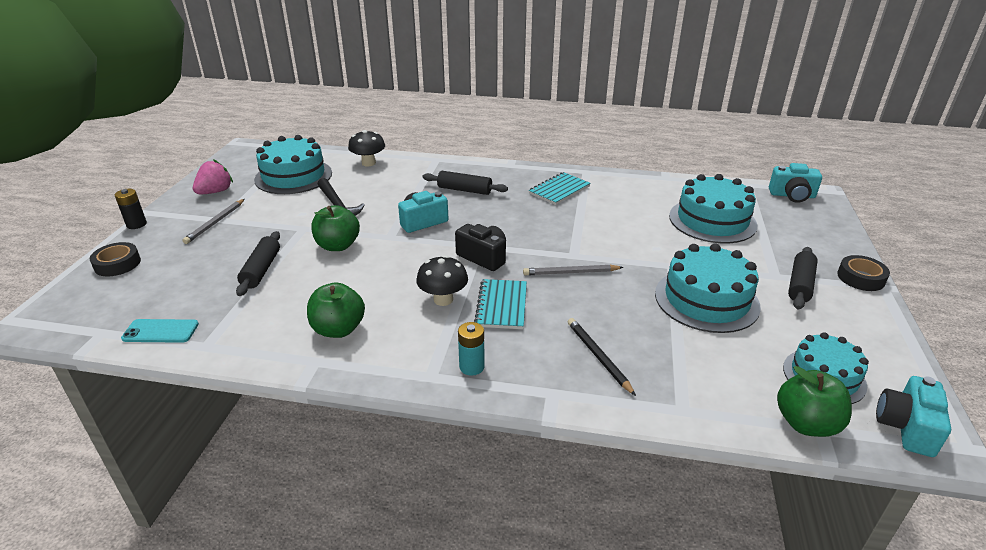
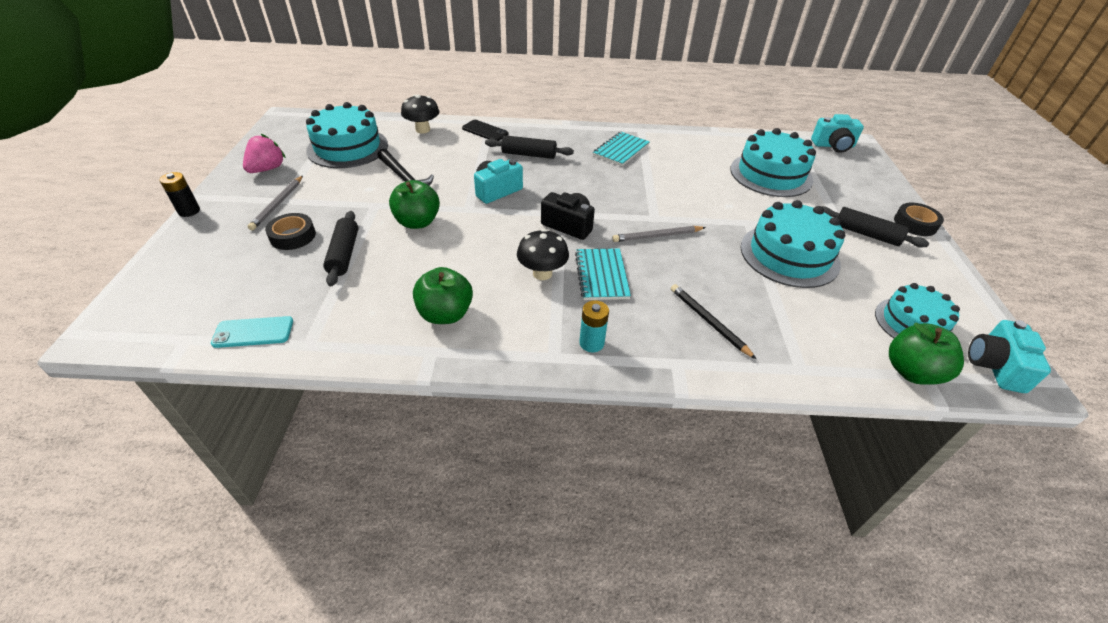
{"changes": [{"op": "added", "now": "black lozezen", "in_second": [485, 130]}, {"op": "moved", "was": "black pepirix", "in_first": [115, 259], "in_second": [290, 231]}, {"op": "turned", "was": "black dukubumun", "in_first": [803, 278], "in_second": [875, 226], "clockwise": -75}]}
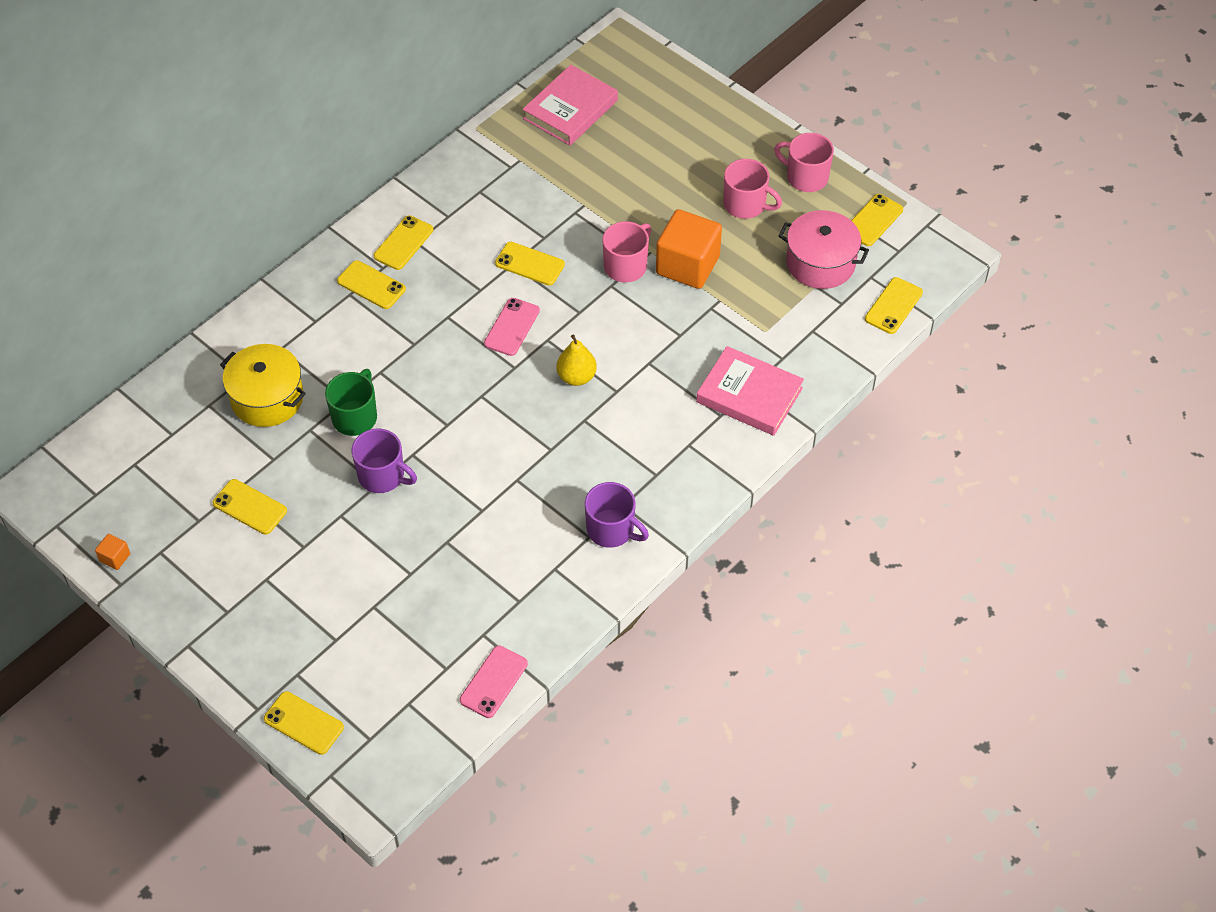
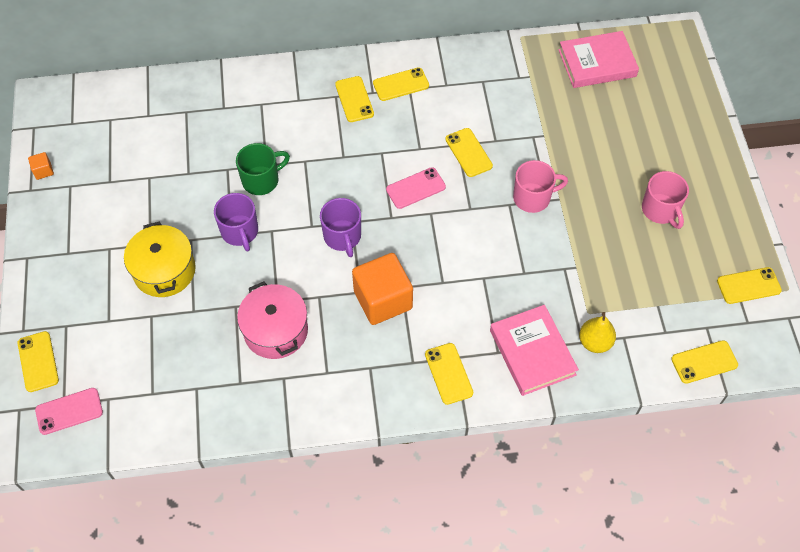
{"changes": [{"op": "removed", "was": "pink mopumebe", "in_first": [804, 162]}, {"op": "moved", "was": "yellow lozezen", "in_first": [249, 507], "in_second": [449, 374]}, {"op": "moved", "was": "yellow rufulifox", "in_first": [263, 385], "in_second": [160, 259]}, {"op": "moved", "was": "pink lozezen", "in_first": [494, 681], "in_second": [69, 411]}, {"op": "moved", "was": "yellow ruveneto", "in_first": [577, 360], "in_second": [597, 332]}, {"op": "moved", "was": "purple mopumebe", "in_first": [617, 515], "in_second": [340, 227]}, {"op": "moved", "was": "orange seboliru", "in_first": [689, 249], "in_second": [382, 289]}, {"op": "moved", "was": "pink rufulifox", "in_first": [823, 249], "in_second": [272, 320]}]}
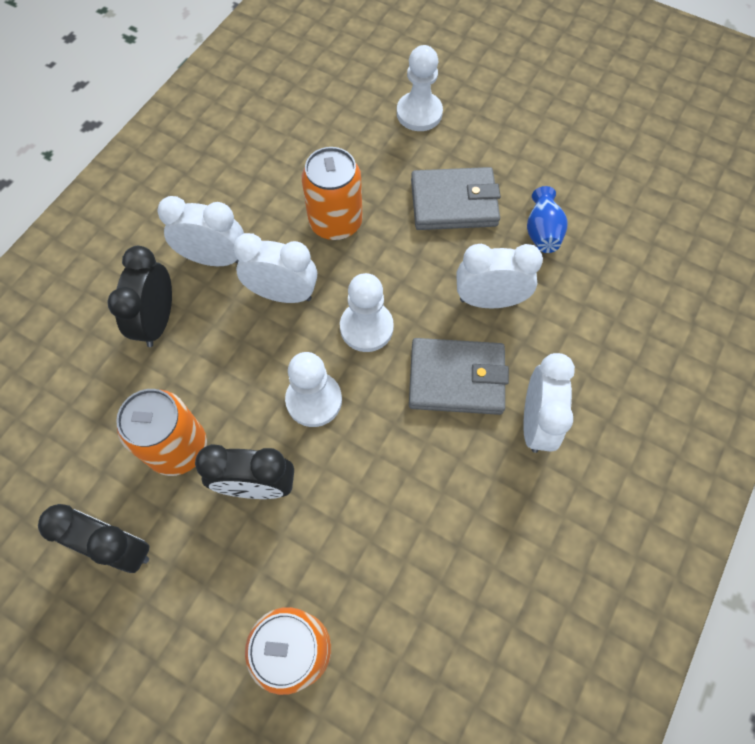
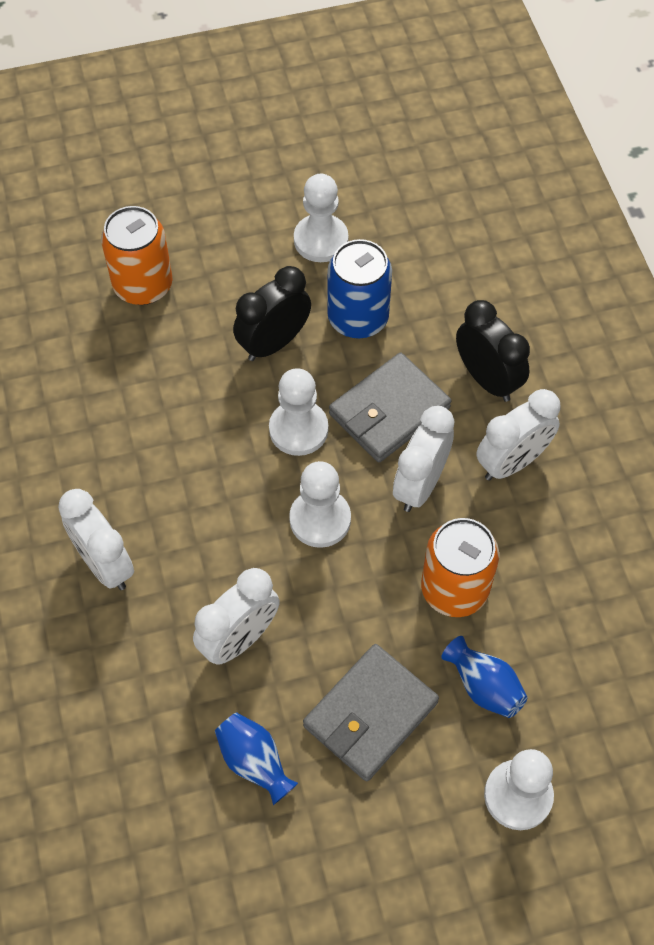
{"changes": [{"op": "added", "now": "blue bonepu", "in_second": [484, 677]}, {"op": "moved", "was": "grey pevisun", "in_first": [459, 376], "in_second": [390, 407]}, {"op": "replaced", "was": "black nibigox", "now": "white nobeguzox", "in_first": [93, 538], "in_second": [321, 218]}, {"op": "recoloured", "was": "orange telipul", "now": "blue telipul", "in_first": [161, 432], "in_second": [359, 289]}, {"op": "turned", "was": "white nibigox", "in_first": [275, 268], "in_second": [424, 459], "clockwise": 150}]}
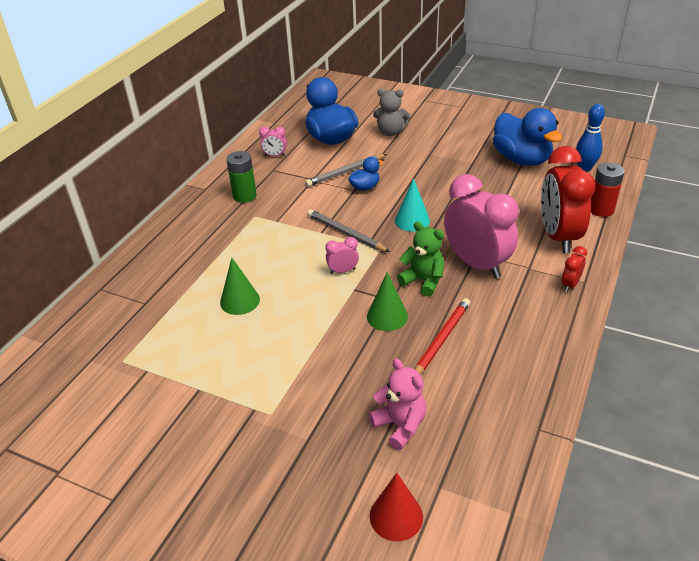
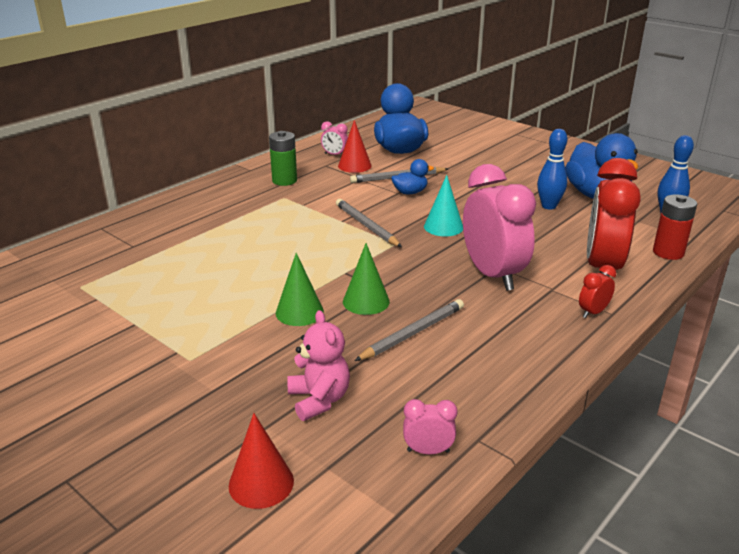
{"changes": [{"op": "removed", "was": "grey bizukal", "in_first": [391, 112]}, {"op": "removed", "was": "green bizukal", "in_first": [421, 259]}, {"op": "added", "now": "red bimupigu", "in_second": [355, 146]}, {"op": "added", "now": "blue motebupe", "in_second": [552, 169]}, {"op": "moved", "was": "green bimupigu", "in_first": [240, 286], "in_second": [300, 289]}, {"op": "moved", "was": "pink nibigox", "in_first": [342, 255], "in_second": [430, 426]}, {"op": "recoloured", "was": "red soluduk", "now": "grey soluduk", "in_first": [442, 336], "in_second": [409, 330]}]}
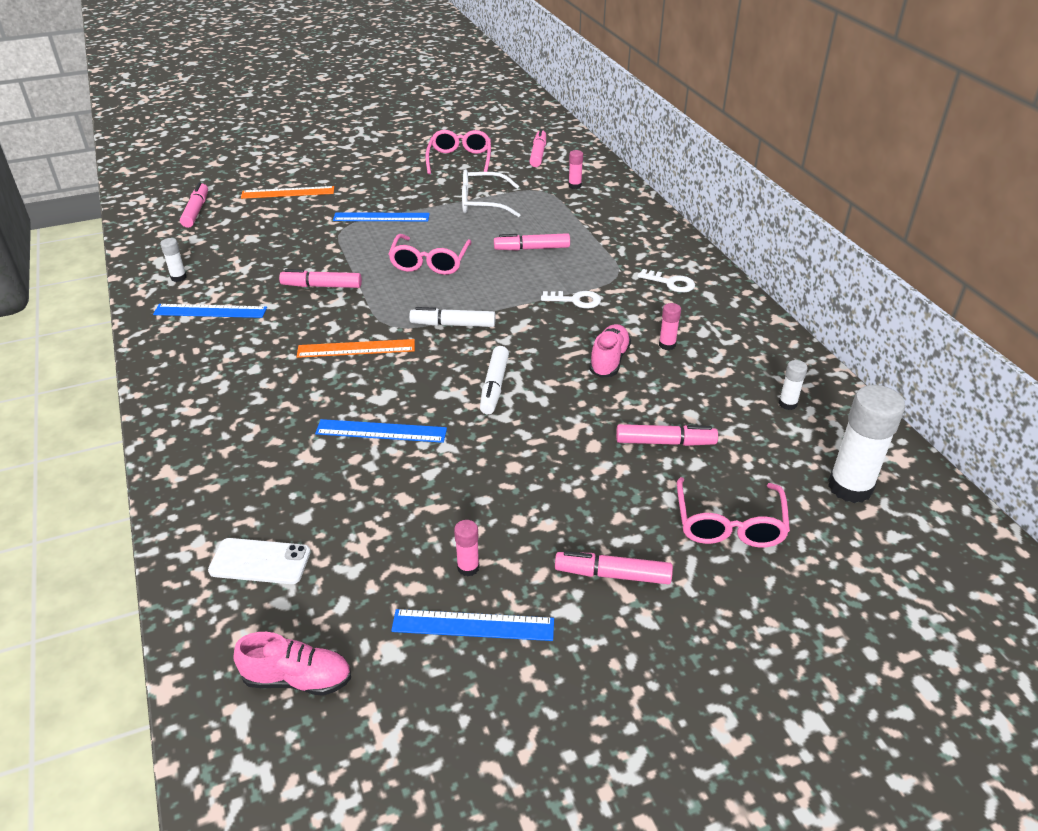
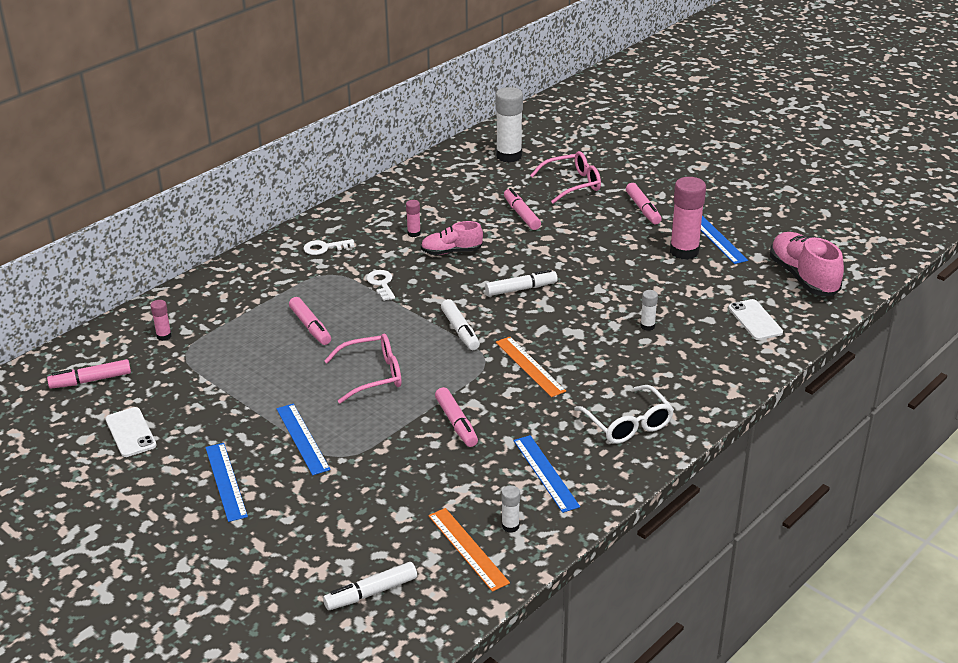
{"changes": [{"op": "moved", "was": "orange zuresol", "in_first": [287, 192], "in_second": [469, 550]}, {"op": "moved", "was": "blue zuresol", "in_first": [381, 431], "in_second": [226, 482]}, {"op": "moved", "was": "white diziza", "in_first": [491, 193], "in_second": [624, 414]}, {"op": "moved", "was": "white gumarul", "in_first": [793, 385], "in_second": [649, 310]}, {"op": "replaced", "was": "pink diziza", "now": "white lozezen", "in_first": [458, 152], "in_second": [131, 432]}, {"op": "recoloured", "was": "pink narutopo", "now": "white narutopo", "in_first": [194, 205], "in_second": [370, 586]}, {"op": "turned", "was": "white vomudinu", "in_first": [666, 281], "in_second": [328, 247], "clockwise": -105}, {"op": "resized", "was": "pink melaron", "in_first": [292, 664], "in_second": [807, 264], "ratio": 1.6}, {"op": "resized", "was": "pink gumarul", "in_first": [467, 548], "in_second": [688, 218], "ratio": 2.13}]}
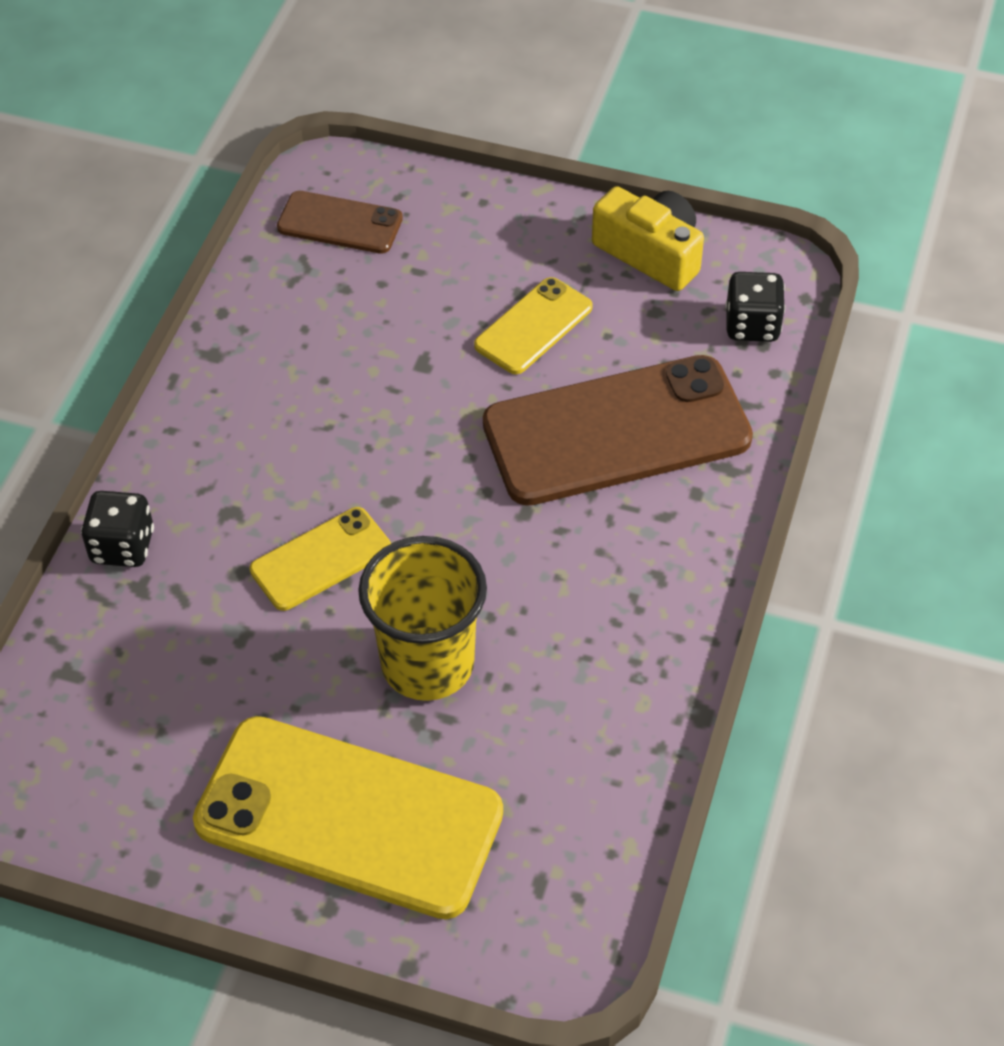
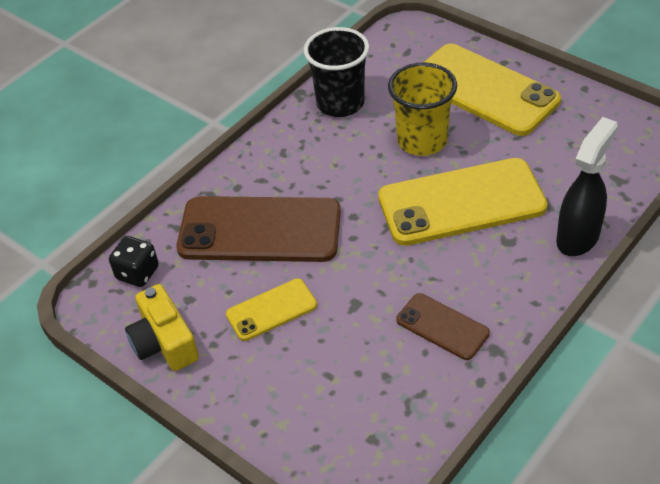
{"changes": [{"op": "added", "now": "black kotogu", "in_second": [336, 72]}, {"op": "moved", "was": "brown lozezen", "in_first": [340, 222], "in_second": [443, 326]}, {"op": "replaced", "was": "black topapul", "now": "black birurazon", "in_first": [117, 529], "in_second": [587, 186]}, {"op": "resized", "was": "yellow lozezen", "in_first": [320, 559], "in_second": [463, 202], "ratio": 1.97}]}
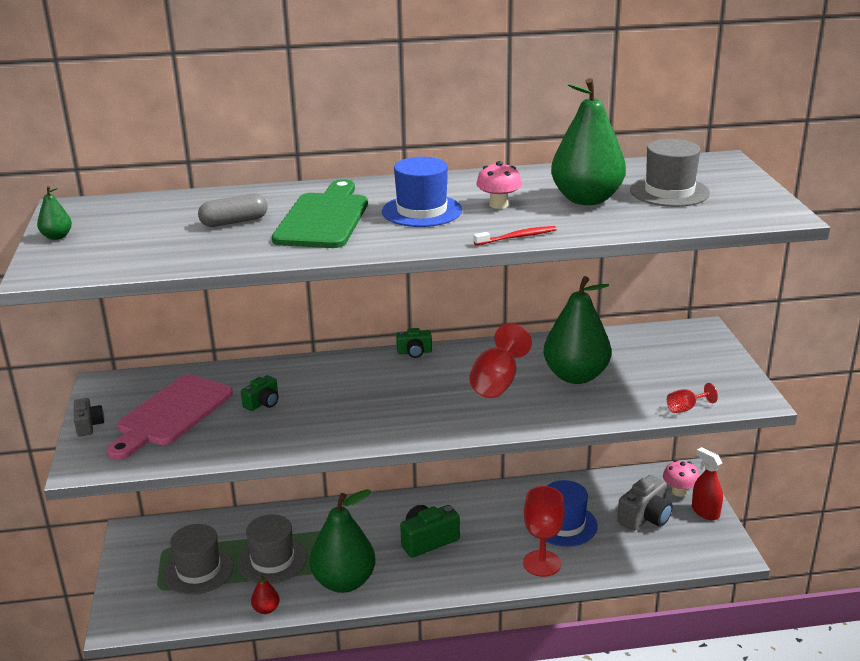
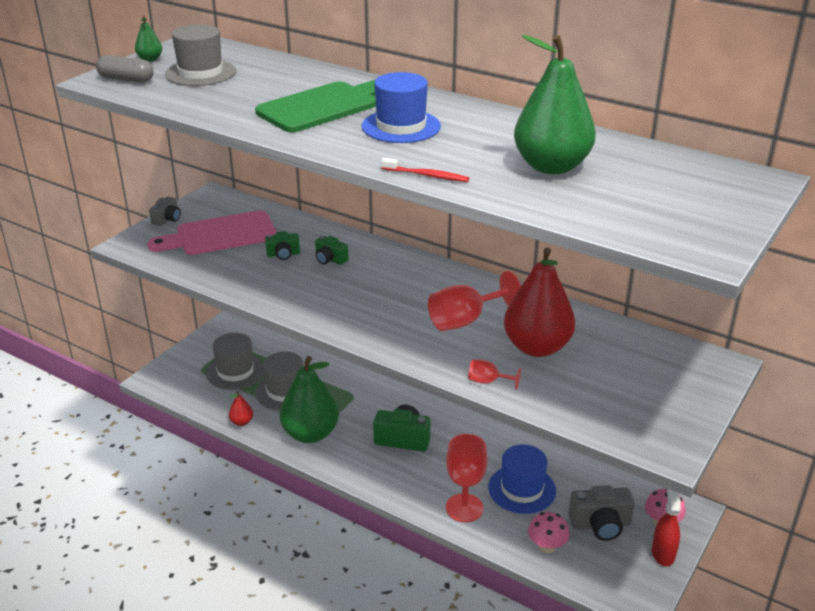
{"changes": [{"op": "moved", "was": "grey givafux", "in_first": [233, 210], "in_second": [125, 69]}, {"op": "moved", "was": "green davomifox", "in_first": [414, 343], "in_second": [331, 250]}, {"op": "moved", "was": "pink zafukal", "in_first": [499, 185], "in_second": [548, 532]}, {"op": "moved", "was": "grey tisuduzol", "in_first": [670, 173], "in_second": [200, 55]}, {"op": "moved", "was": "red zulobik", "in_first": [692, 398], "in_second": [494, 374]}, {"op": "recoloured", "was": "green ruveneto", "now": "red ruveneto", "in_first": [577, 330], "in_second": [539, 302]}]}
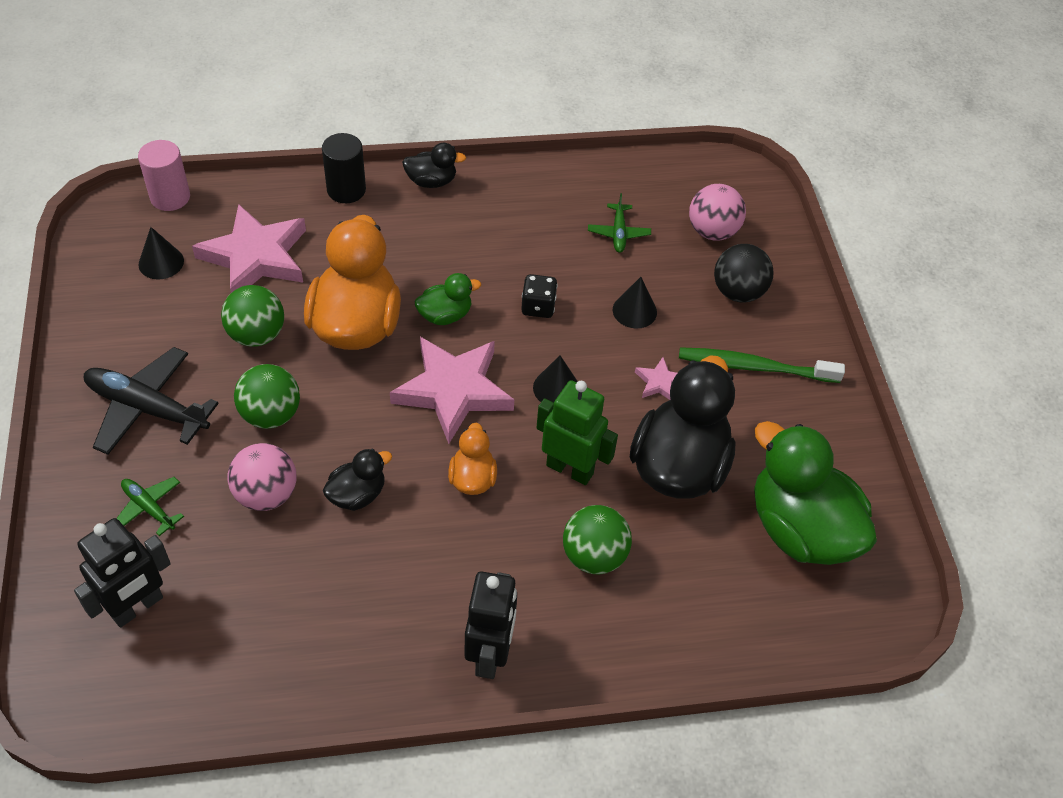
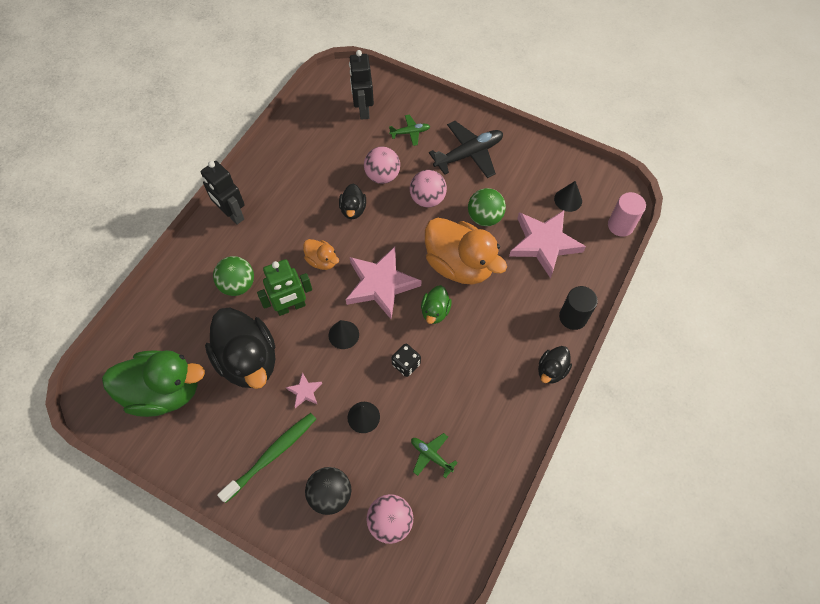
{"changes": [{"op": "recoloured", "was": "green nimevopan", "now": "pink nimevopan", "in_first": [267, 396], "in_second": [428, 189]}]}
